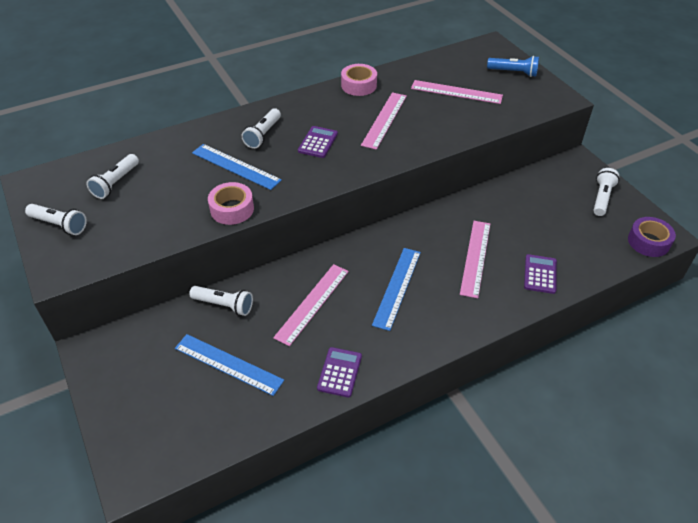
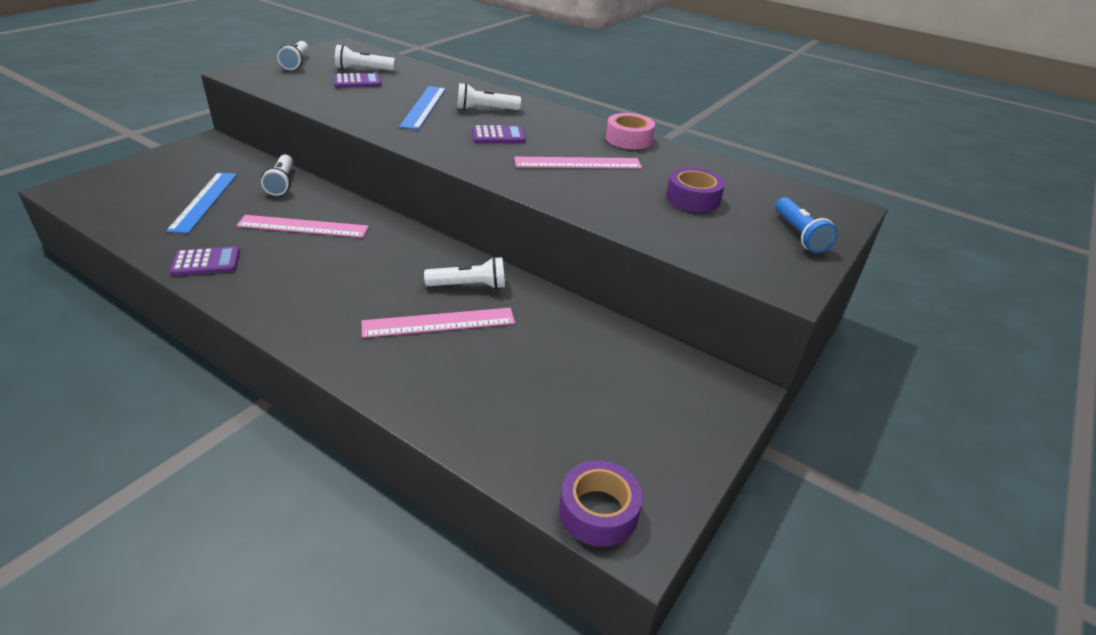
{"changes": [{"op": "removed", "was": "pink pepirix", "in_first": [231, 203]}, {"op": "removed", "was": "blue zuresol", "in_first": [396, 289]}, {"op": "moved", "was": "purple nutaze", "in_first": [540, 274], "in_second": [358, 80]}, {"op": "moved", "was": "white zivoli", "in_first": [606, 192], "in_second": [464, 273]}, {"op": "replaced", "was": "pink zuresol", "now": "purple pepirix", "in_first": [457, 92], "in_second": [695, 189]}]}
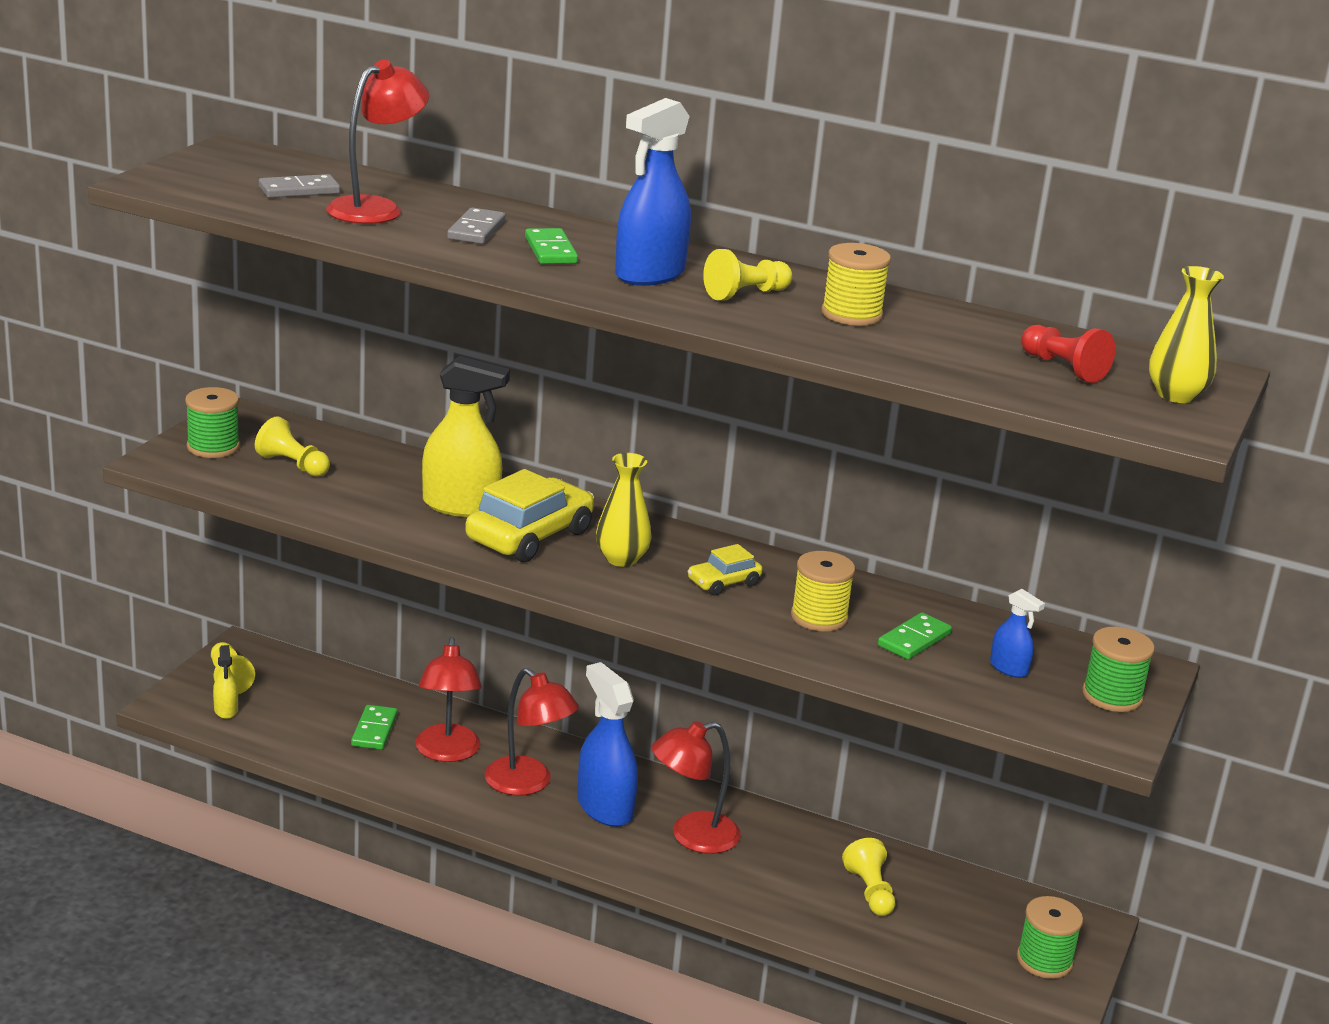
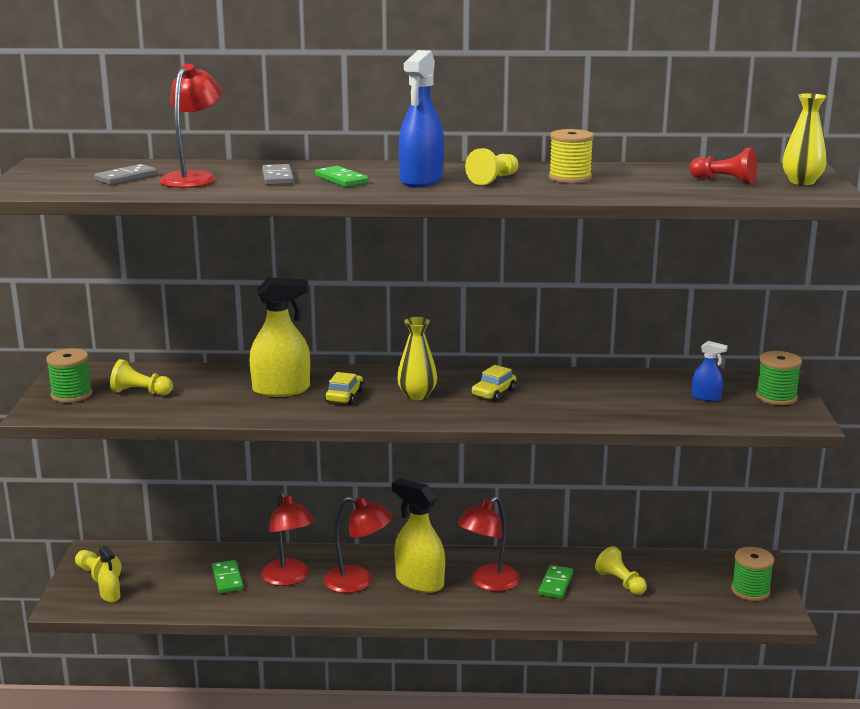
{"changes": [{"op": "removed", "was": "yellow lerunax", "in_first": [823, 591]}, {"op": "moved", "was": "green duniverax", "in_first": [915, 635], "in_second": [555, 582]}, {"op": "recoloured", "was": "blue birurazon", "now": "yellow birurazon", "in_first": [607, 744], "in_second": [418, 536]}, {"op": "resized", "was": "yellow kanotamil", "in_first": [529, 515], "in_second": [344, 388], "ratio": 0.52}]}
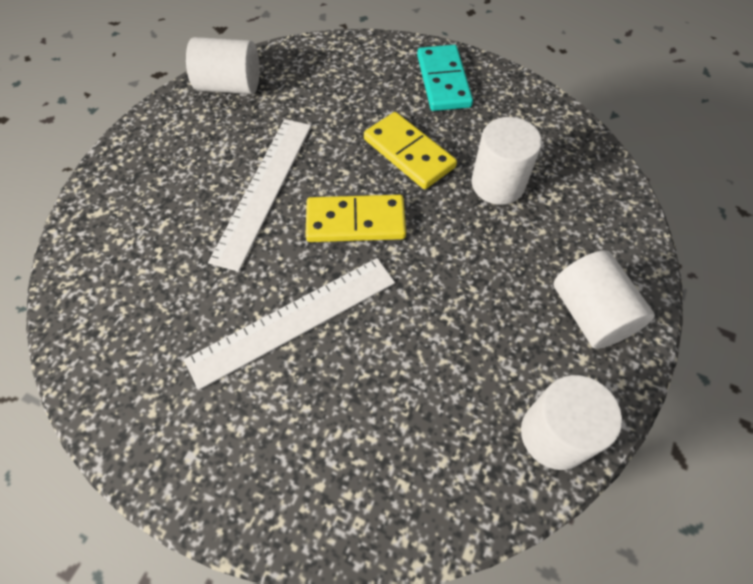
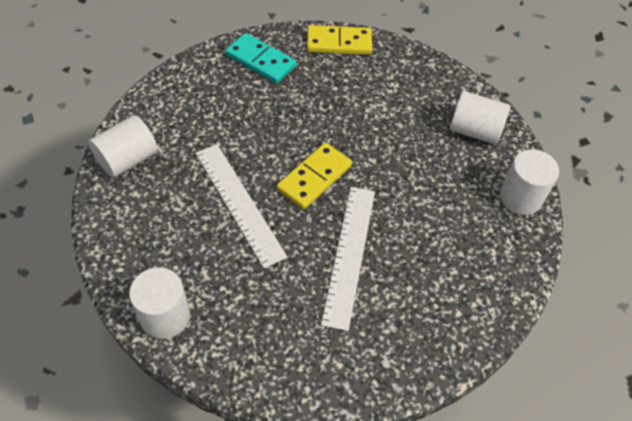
{"changes": [{"op": "moved", "was": "yellow duniverax", "in_first": [410, 150], "in_second": [339, 40]}, {"op": "moved", "was": "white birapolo", "in_first": [506, 161], "in_second": [159, 303]}]}
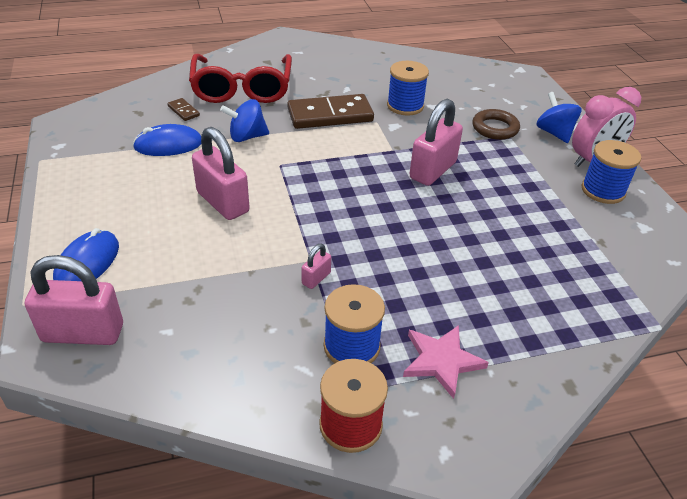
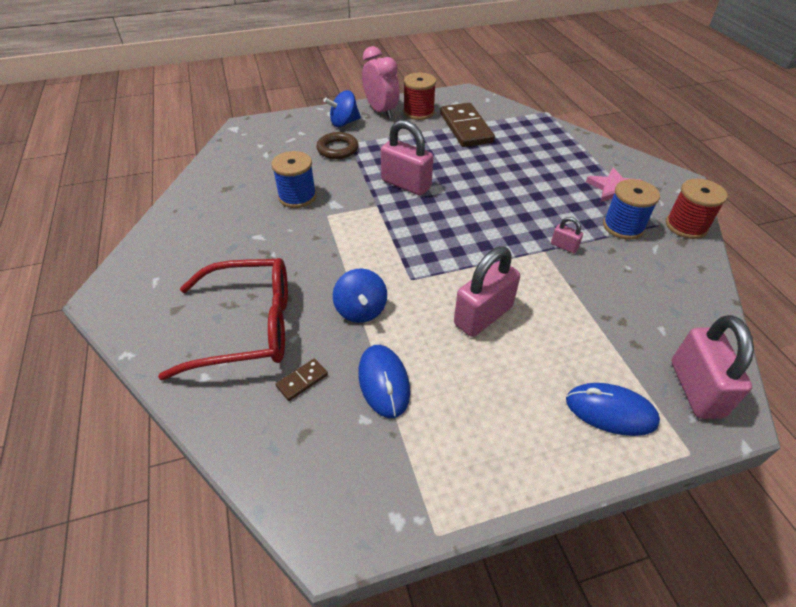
{"changes": [{"op": "moved", "was": "brown duniverax", "in_first": [330, 111], "in_second": [467, 125]}, {"op": "recoloured", "was": "blue lerunax", "now": "red lerunax", "in_first": [611, 172], "in_second": [419, 96]}]}
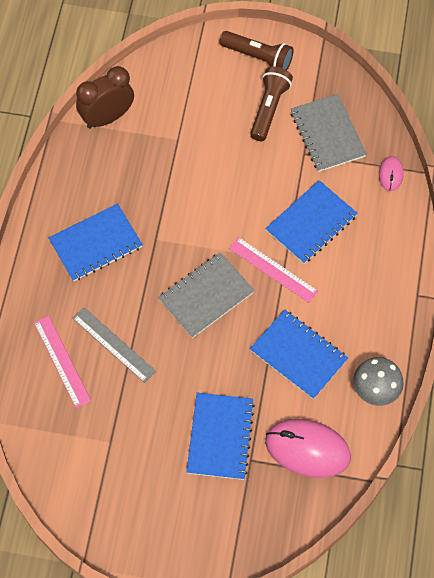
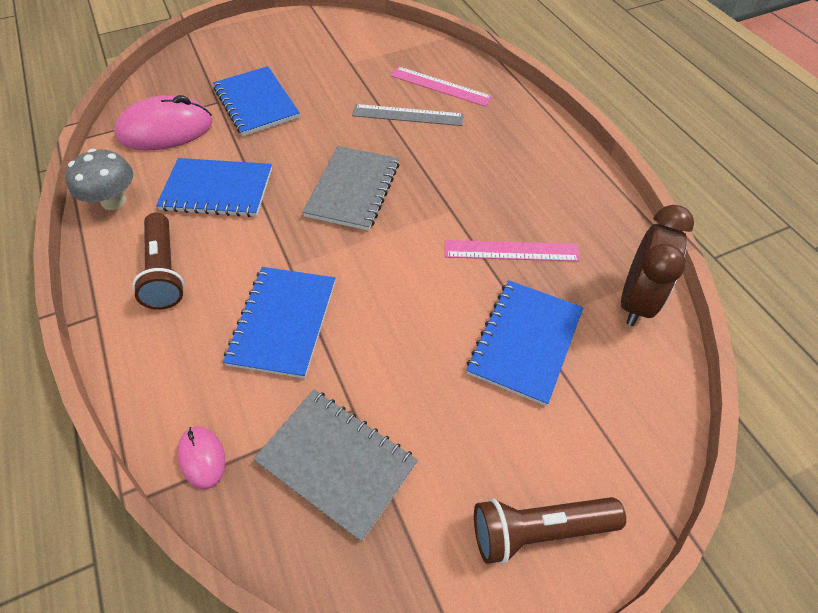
{"changes": [{"op": "moved", "was": "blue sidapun", "in_first": [95, 242], "in_second": [524, 343]}, {"op": "moved", "was": "pink zuresol", "in_first": [273, 270], "in_second": [512, 250]}, {"op": "moved", "was": "brown zivoli", "in_first": [271, 104], "in_second": [158, 261]}]}
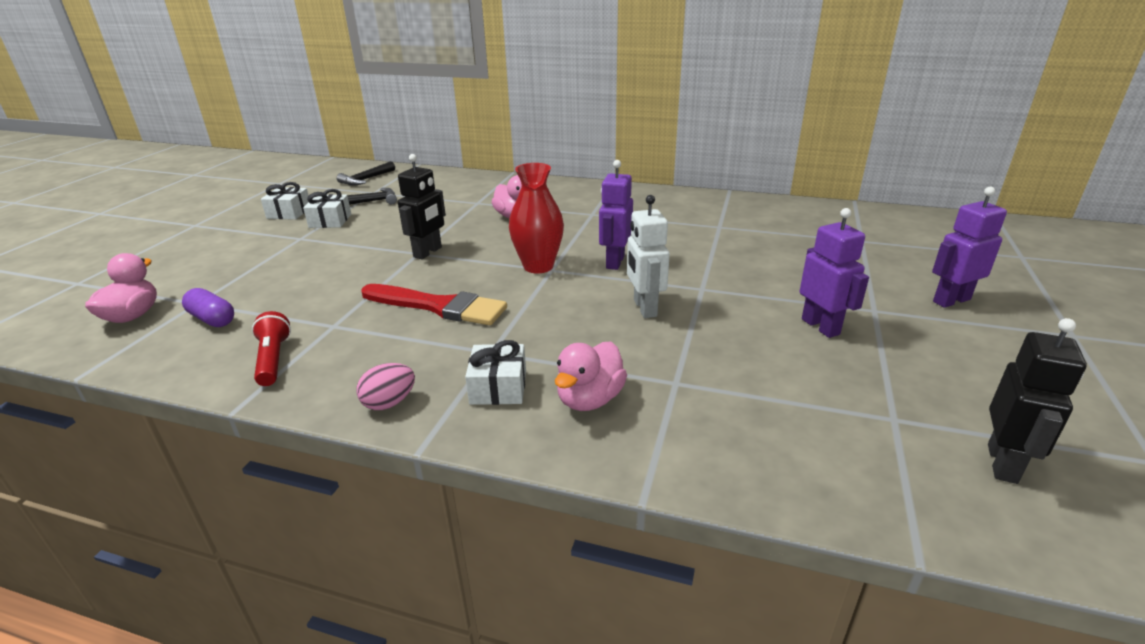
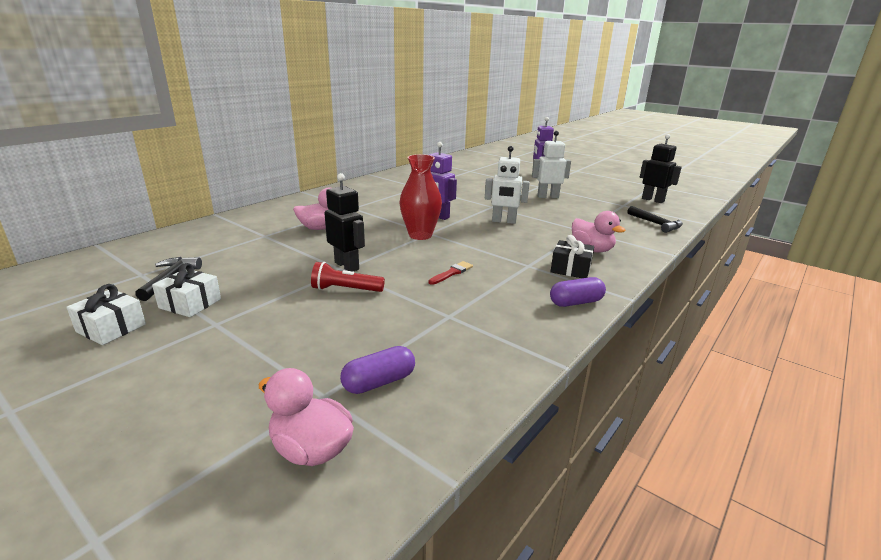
{"changes": [{"op": "moved", "was": "red zivoli", "in_first": [271, 348], "in_second": [348, 277]}, {"op": "moved", "was": "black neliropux", "in_first": [366, 173], "in_second": [655, 219]}, {"op": "replaced", "was": "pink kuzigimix", "now": "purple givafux", "in_first": [385, 386], "in_second": [578, 292]}, {"op": "recoloured", "was": "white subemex", "now": "black subemex", "in_first": [495, 372], "in_second": [572, 256]}, {"op": "recoloured", "was": "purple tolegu", "now": "white tolegu", "in_first": [834, 273], "in_second": [551, 164]}, {"op": "resized", "was": "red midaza", "in_first": [434, 304], "in_second": [450, 273], "ratio": 0.45}]}
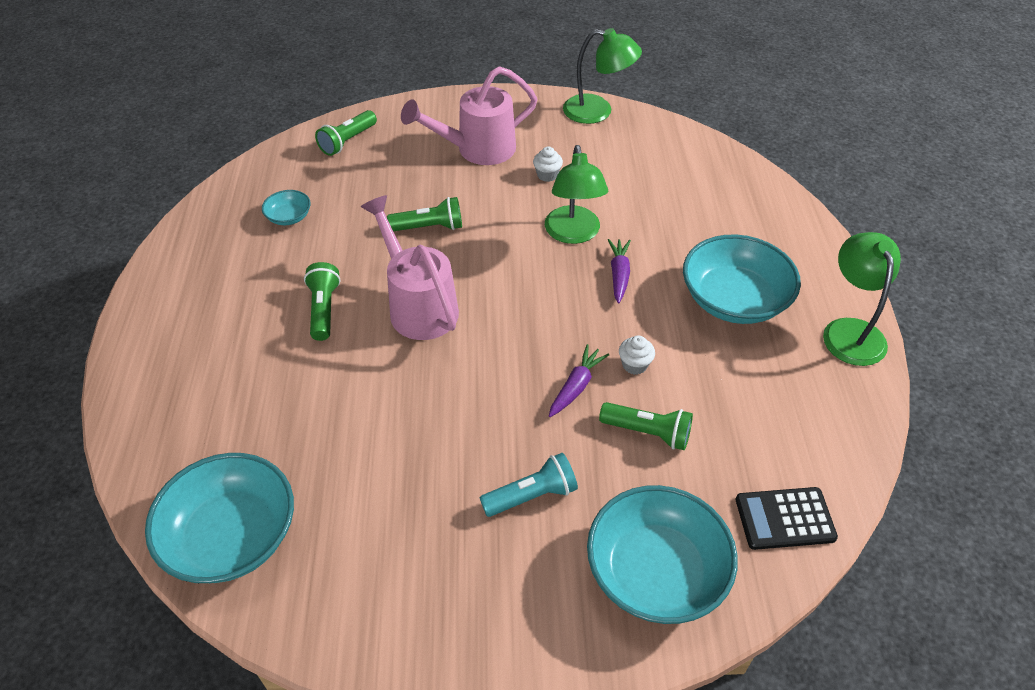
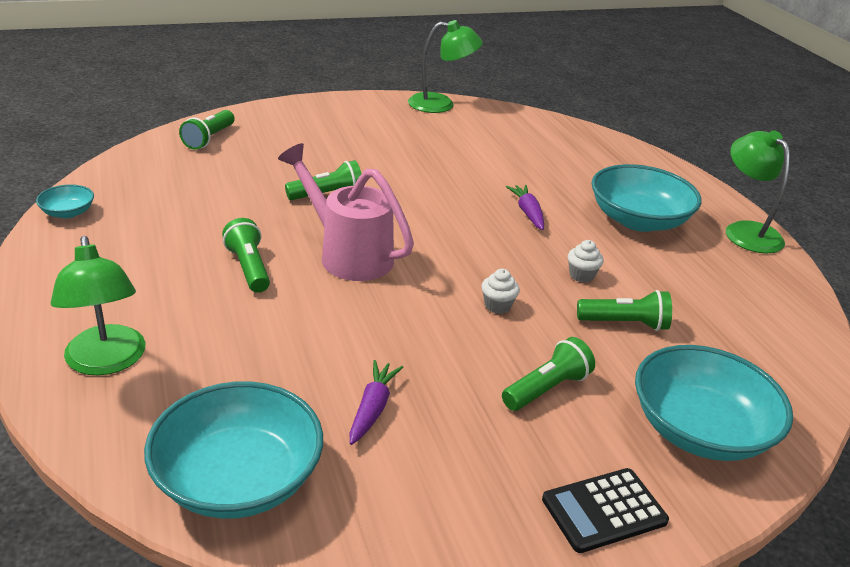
{"changes": [{"op": "removed", "was": "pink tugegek", "in_first": [469, 115]}, {"op": "moved", "was": "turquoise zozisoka", "in_first": [286, 207], "in_second": [65, 201]}, {"op": "moved", "was": "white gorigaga", "in_first": [548, 164], "in_second": [500, 291]}, {"op": "moved", "was": "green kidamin", "in_first": [576, 194], "in_second": [98, 305]}, {"op": "moved", "was": "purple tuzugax", "in_first": [579, 380], "in_second": [376, 402]}, {"op": "moved", "was": "black nutaze", "in_first": [787, 518], "in_second": [605, 510]}, {"op": "recoloured", "was": "turquoise zivoli", "now": "green zivoli", "in_first": [529, 485], "in_second": [548, 374]}]}
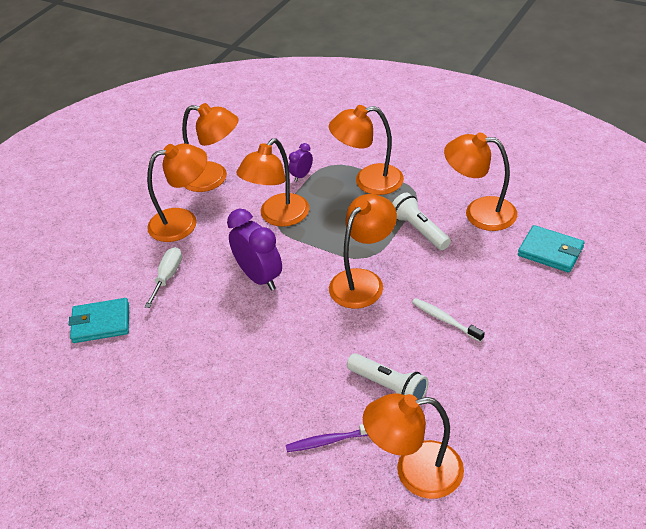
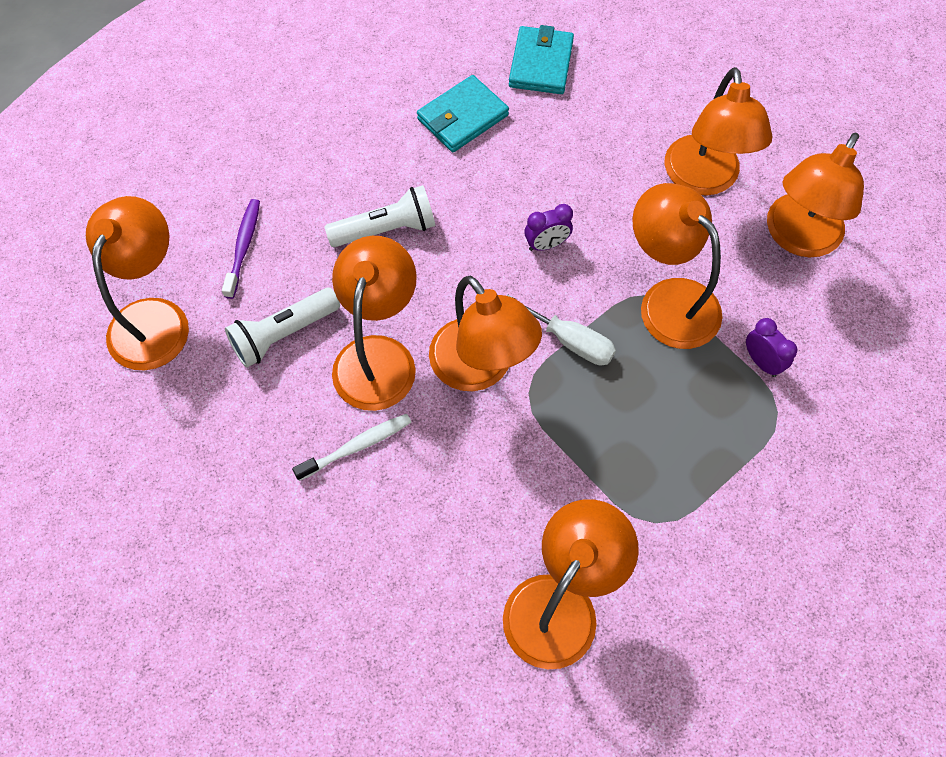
{"changes": [{"op": "moved", "was": "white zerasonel", "in_first": [163, 277], "in_second": [561, 330]}, {"op": "moved", "was": "orange kidamin", "in_first": [366, 150], "in_second": [374, 323]}, {"op": "moved", "was": "white zivoli", "in_first": [421, 221], "in_second": [380, 216]}, {"op": "moved", "was": "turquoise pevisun", "in_first": [551, 249], "in_second": [463, 113]}, {"op": "resized", "was": "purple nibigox", "in_first": [254, 250], "in_second": [549, 227], "ratio": 0.51}]}
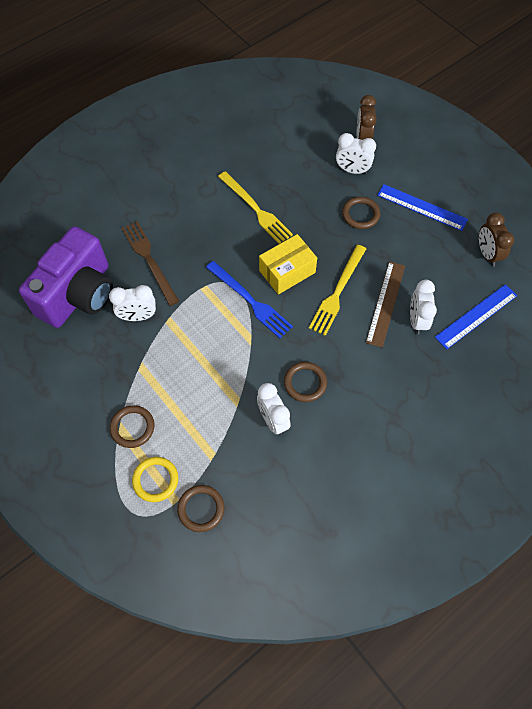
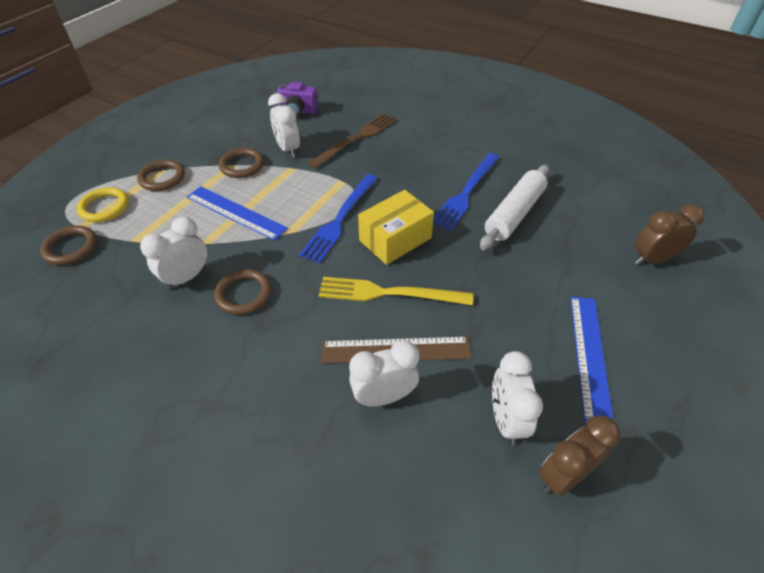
{"changes": [{"op": "added", "now": "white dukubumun", "in_second": [515, 207]}, {"op": "moved", "was": "white nibigox", "in_first": [356, 153], "in_second": [517, 398]}, {"op": "moved", "was": "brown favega", "in_first": [361, 213], "in_second": [241, 163]}, {"op": "moved", "was": "blue zuresol", "in_first": [476, 316], "in_second": [237, 213]}, {"op": "recoloured", "was": "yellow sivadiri", "now": "blue sivadiri", "in_first": [255, 207], "in_second": [466, 192]}, {"op": "turned", "was": "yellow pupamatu", "in_first": [288, 264], "in_second": [396, 227], "clockwise": -75}, {"op": "resized", "was": "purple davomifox", "in_first": [66, 277], "in_second": [297, 99], "ratio": 0.44}]}
